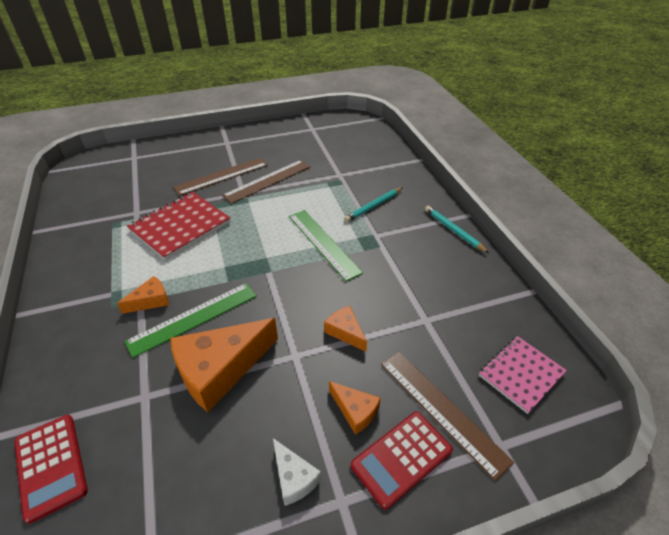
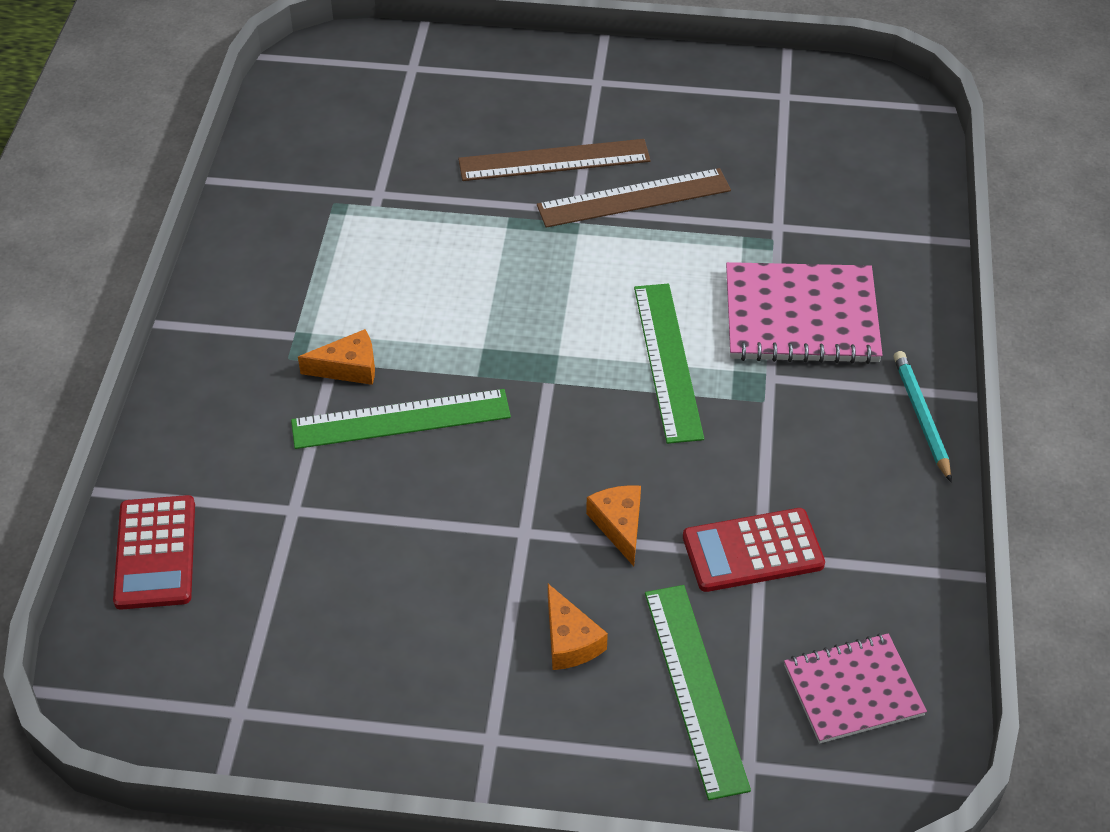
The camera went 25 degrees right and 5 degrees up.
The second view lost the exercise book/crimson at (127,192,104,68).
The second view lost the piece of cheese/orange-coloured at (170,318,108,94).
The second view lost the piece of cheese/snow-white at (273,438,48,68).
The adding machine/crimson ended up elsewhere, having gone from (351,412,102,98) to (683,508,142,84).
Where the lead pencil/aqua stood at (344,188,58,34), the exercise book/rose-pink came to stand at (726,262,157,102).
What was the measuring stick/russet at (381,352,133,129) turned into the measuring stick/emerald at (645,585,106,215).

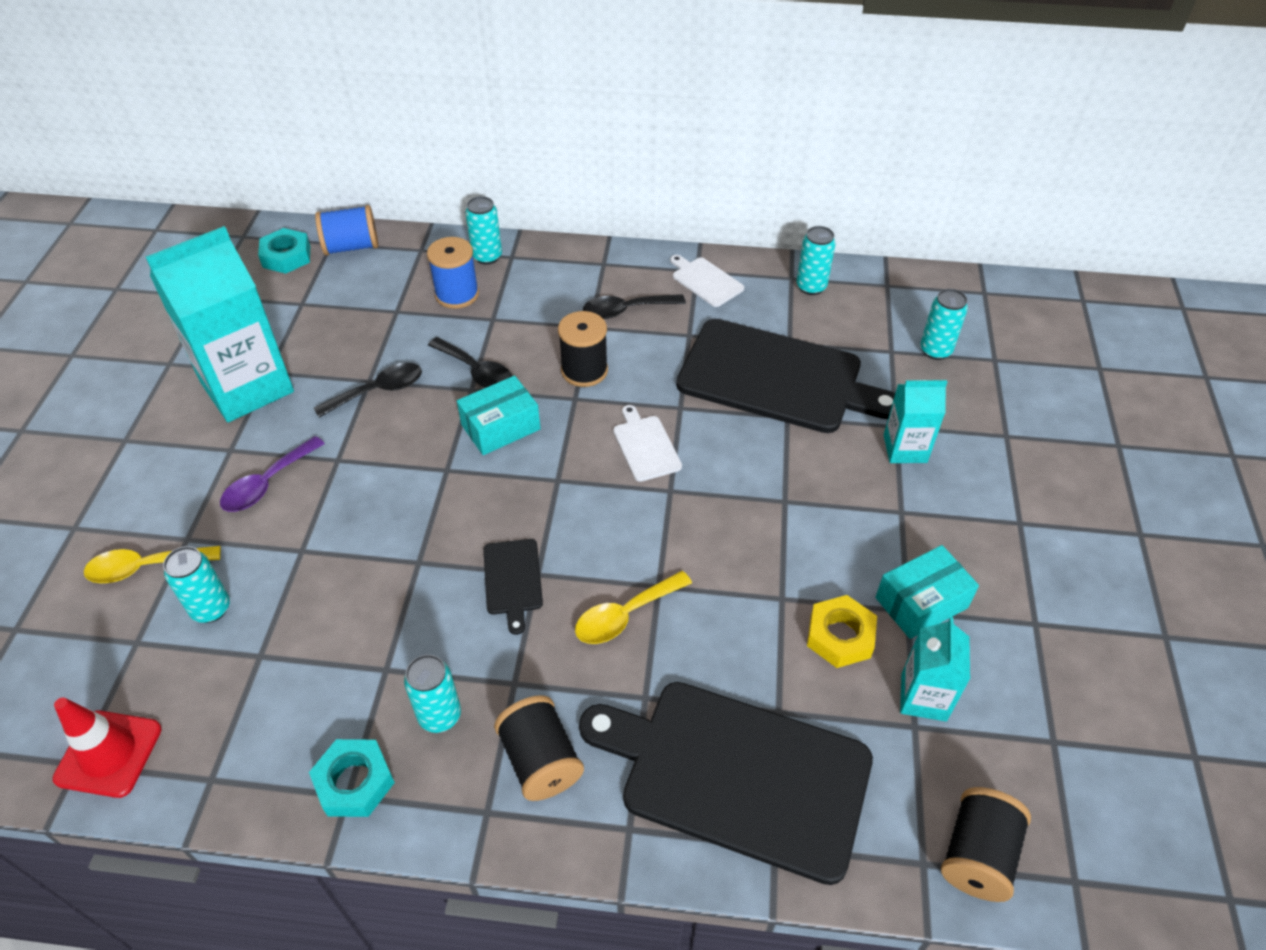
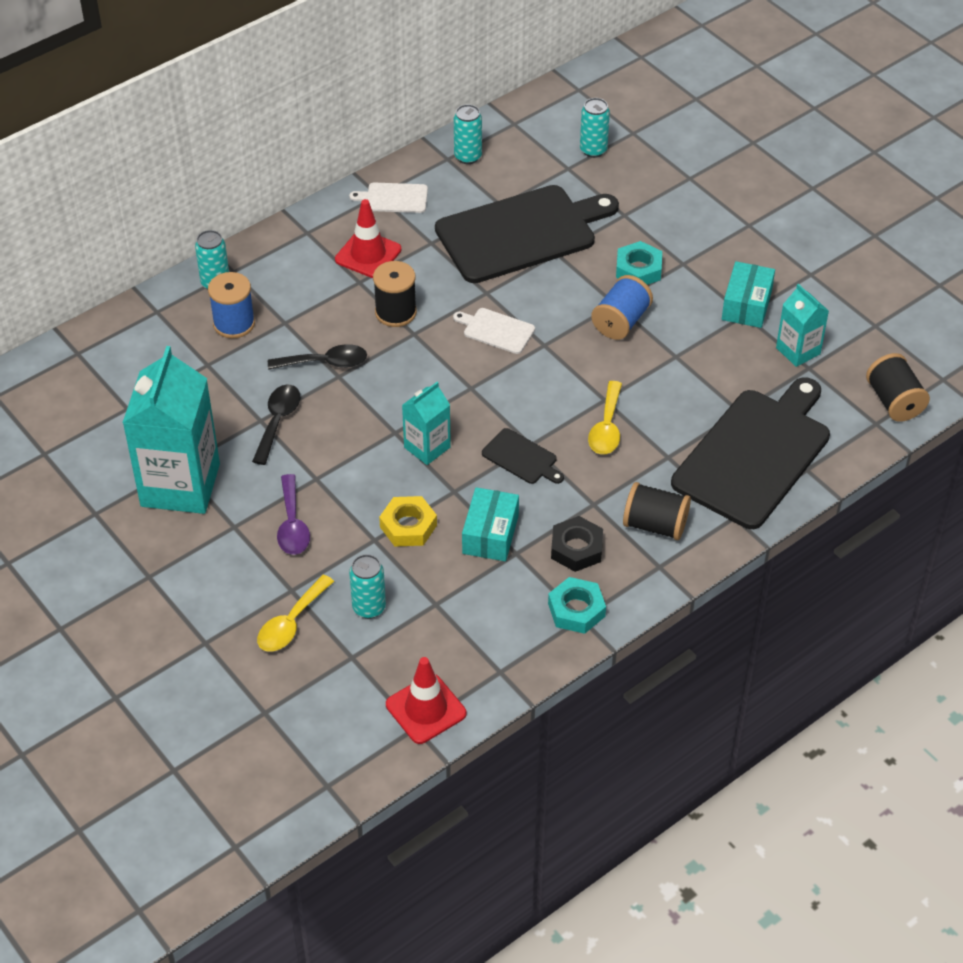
The camera went 45 degrees left and 0 degrees up.
The hexagon nut/aqua ended up elsewhere, having gone from (258,228,52,46) to (616,241,46,44).
The spool/royal blue ended up elsewhere, having gone from (315,205,63,50) to (591,275,62,65).
The package/aqua ended up elsewhere, having gone from (457,376,84,79) to (462,487,57,74).
The hexagon nut/bright yellow ended up elsewhere, having gone from (807,595,70,73) to (379,496,58,50).
The carton/aqua ended up elsewhere, having gone from (884,380,63,83) to (402,382,49,83).
Where the soda can/aqua stood at (404,654,57,79), the hexagon nut/black came to stand at (551,516,52,56).
Where the tablespoon/black stood at (583,294,103,25), the safety cone/crimson came to stand at (335,199,67,79).
The chopping board/black at (579,682,294,203) ended up facing another way, 150 degrees clockwise from before.

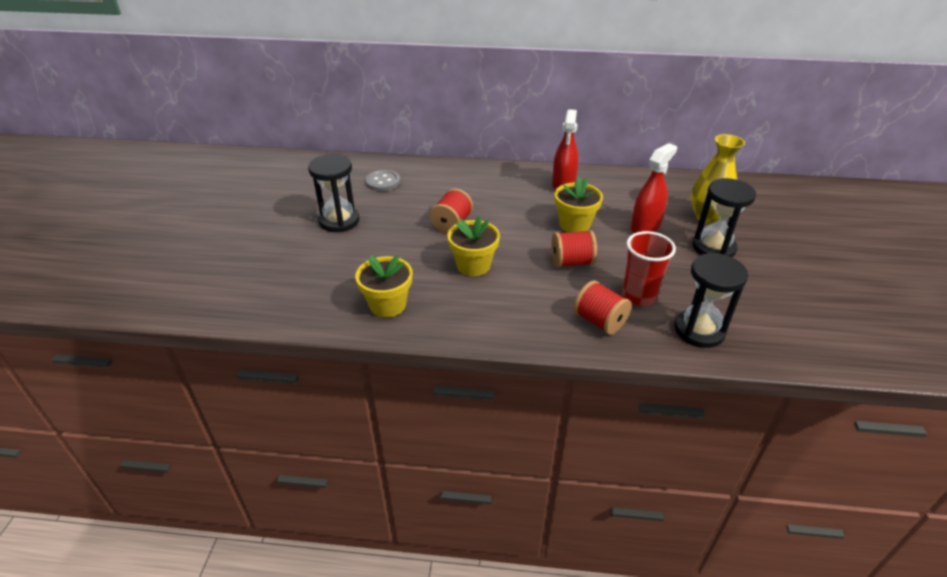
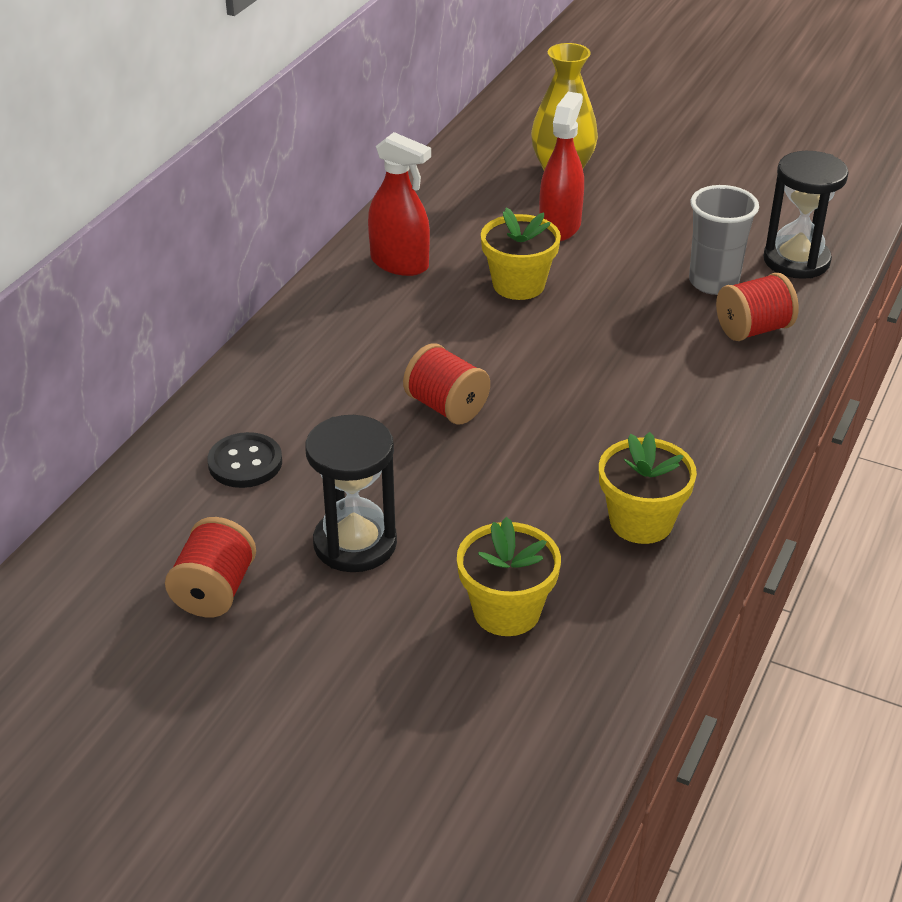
The camera went 70 degrees left and 0 degrees up.
The second view lost the hourglass/black at (692,178,64,79).
The potted plant/bright yellow ended up elsewhere, having gone from (447,216,53,60) to (457,517,104,119).
The spool/crimson ended up elsewhere, having gone from (551,230,46,38) to (165,517,91,100).
What was the sewing button/grey at (365,170,35,21) turned into the sewing button/black at (208,432,74,56).
What was the tumbler/crimson at (622,231,54,75) turned into the tumbler/grey at (689,185,70,110).
The spray bottle/crimson at (631,143,46,90) ended up facing another way, 45 degrees clockwise from before.

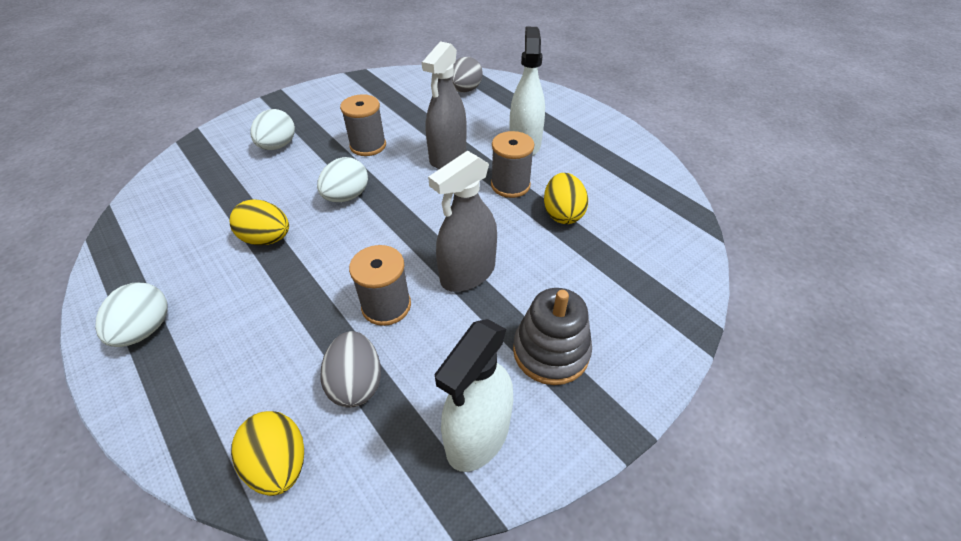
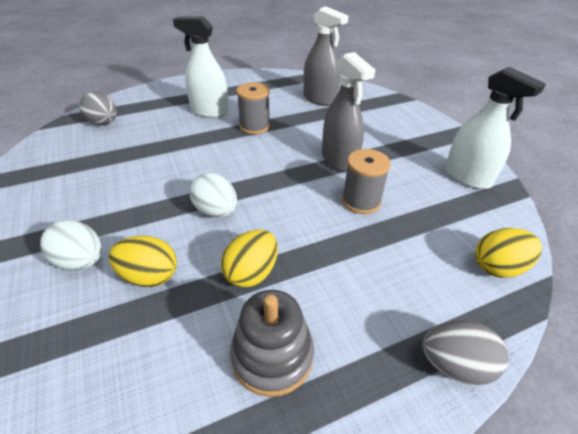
The camera went 75 degrees left and 5 degrees down.
The second view lost the egg shape/snow-white at (95,283,73,64).
The second view lost the spool/grey at (340,94,46,62).
The egg shape/grey ended up elsewhere, having gone from (320,331,61,77) to (422,320,87,65).
The spray bottle/grey ended up elsewhere, having gone from (422,41,45,128) to (304,6,44,100).
The ring stacker/grey ended up elsewhere, having gone from (513,288,79,97) to (230,290,84,107).
The egg shape/bright yellow ended up elsewhere, having gone from (544,173,44,51) to (109,236,68,51).

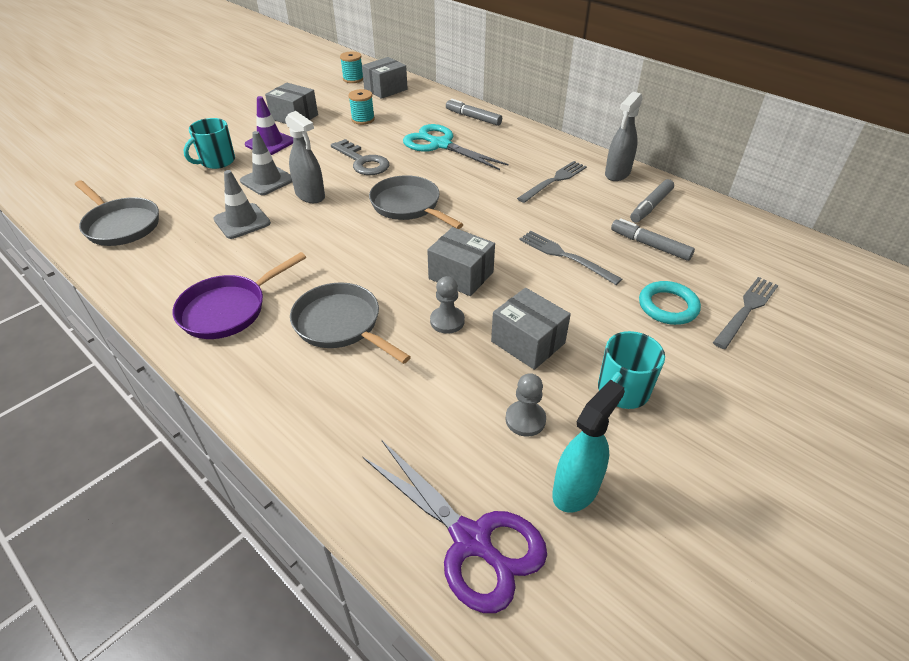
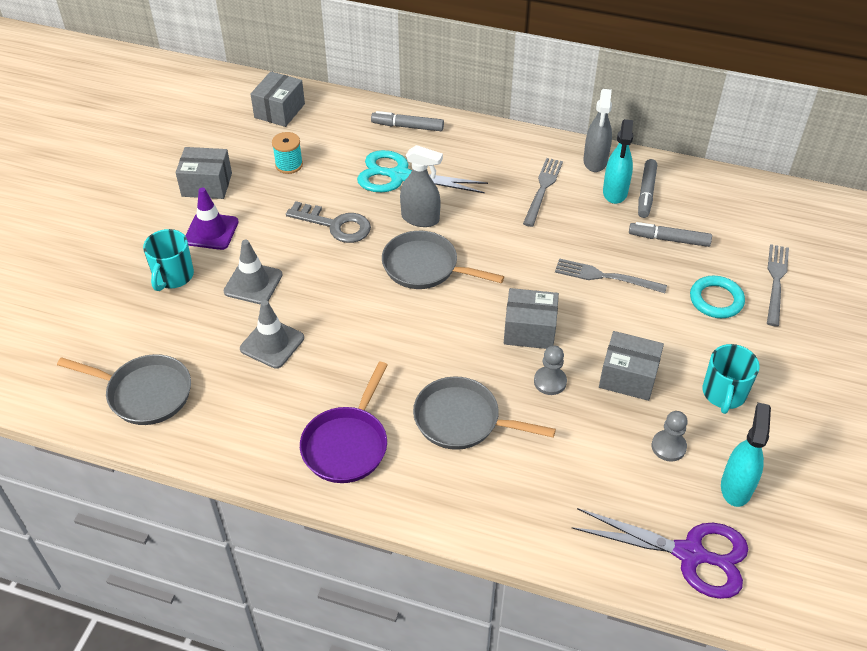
The camera went 25 degrees left and 5 degrees up.
The second view lost the spool/aqua at (340,52,23,31).
The second view gained the spray bottle/aqua at (603,119,30,85).
The spray bottle/grey ended up elsewhere, having gone from (285,111,40,92) to (400,145,43,82).

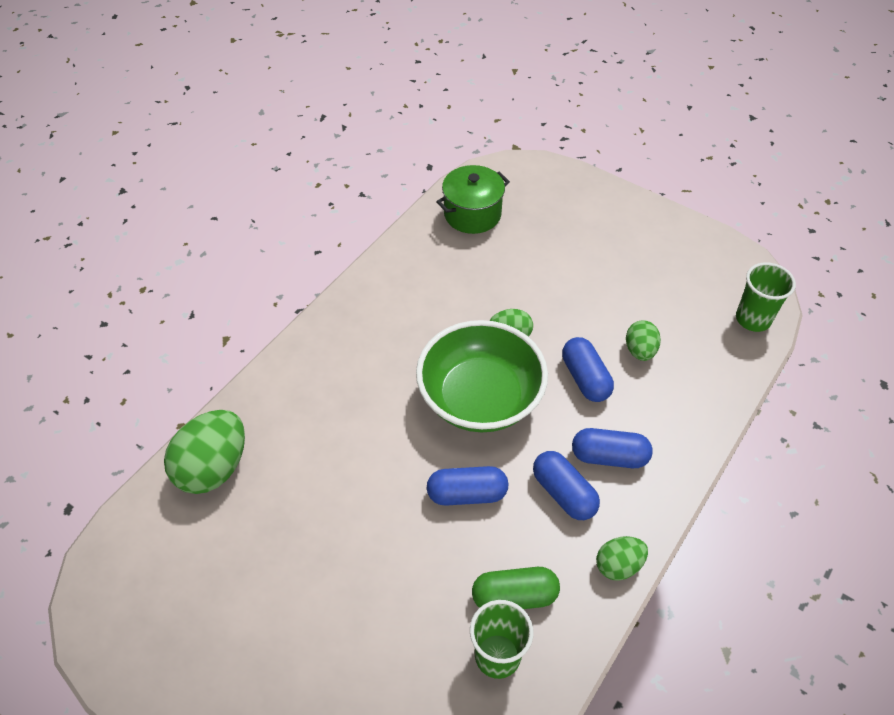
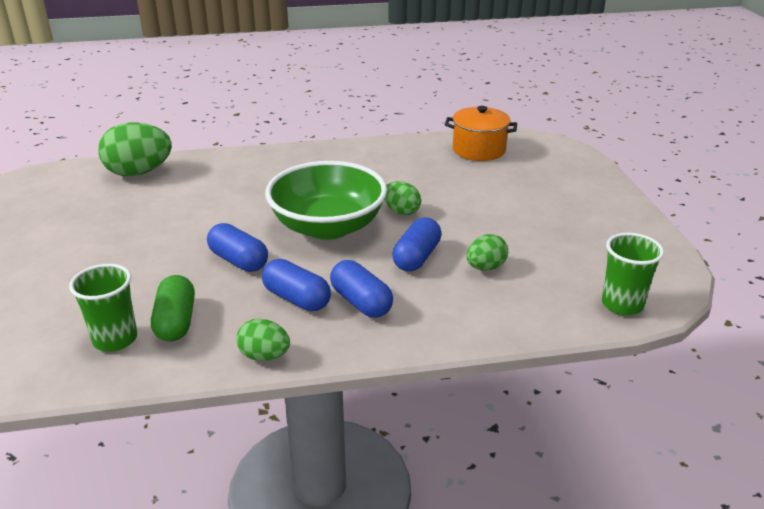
The camera went 45 degrees right and 20 degrees down.
What was the cooking pot/emerald at (436,165,74,69) turned into the cooking pot/orange-coloured at (445,106,72,55).
The pill shape/emerald at (472,567,88,42) ended up facing another way, 45 degrees clockwise from before.
The pill shape/royal blue at (533,451,67,69) ended up facing another way, 60 degrees counterclockwise from before.

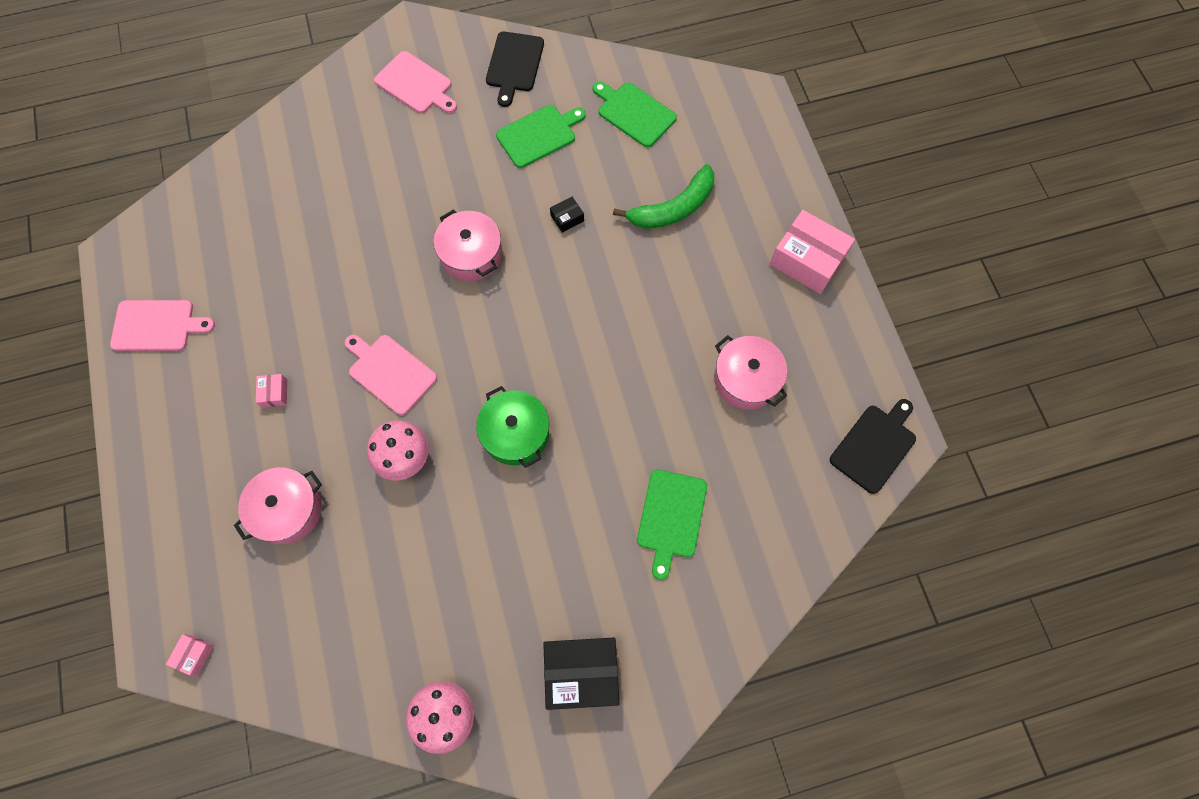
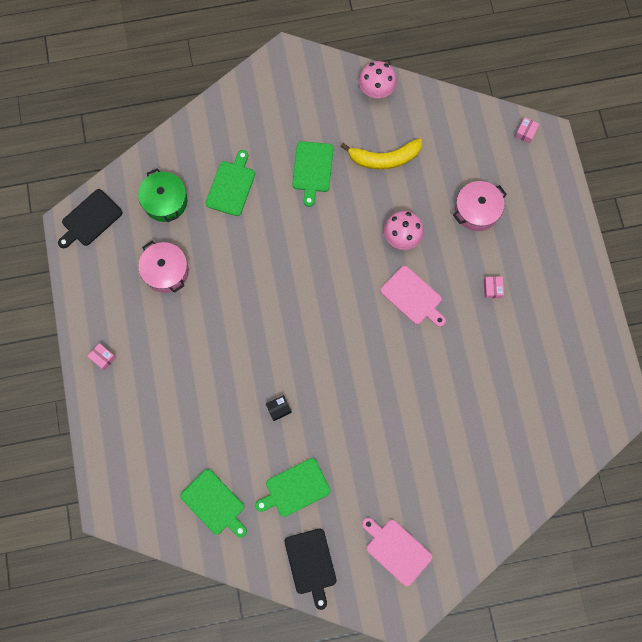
The camera went 175 degrees left and 5 degrees up.
The second view lost the chopping board/rose-pink at (110,300,105,51).
The second view lost the cooking pot/rose-pink at (434,209,68,72).
The second view lost the package/black at (543,638,76,72).
The second view lost the banana/emerald at (613,164,101,65).
The second view gained the chopping board/emerald at (292,141,41,66).
The second view gained the banana/bright yellow at (340,138,82,32).
The cooking pot/emerald ended up elsewhere, having gone from (476,386,73,82) to (138,168,49,54).
The chopping board/black at (486,31,58,76) ended up facing another way, 150 degrees clockwise from before.
The size of the package/rose-pink at (770,210,85,84) changed by a factor of 0.45.

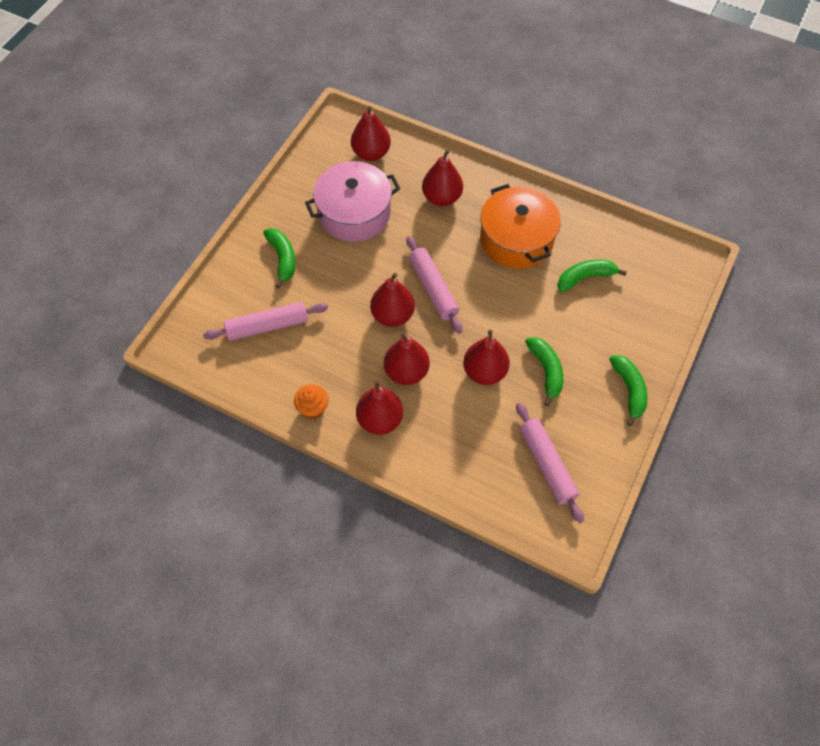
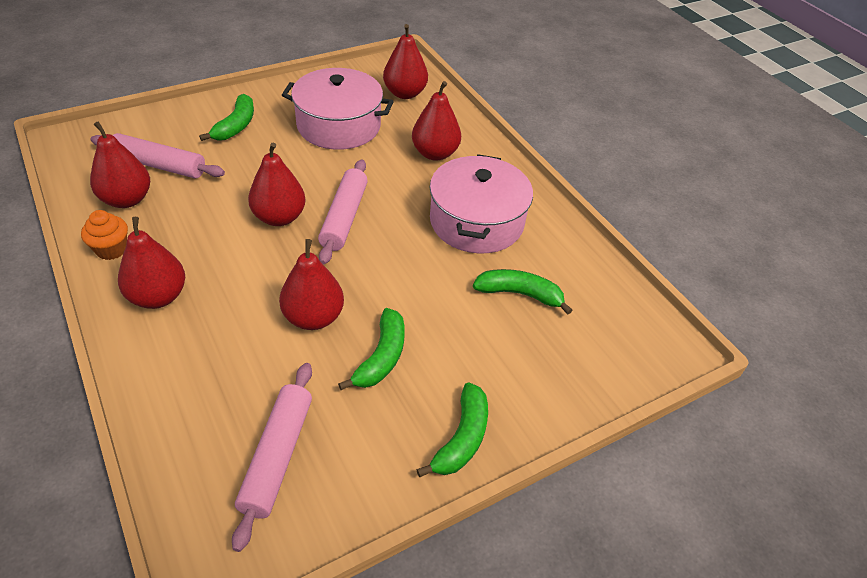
The camera went 30 degrees right and 15 degrees down.
The pear/crimson ended up elsewhere, having gone from (384,334,46,51) to (90,121,60,87).
What was the cooking pot/orange-coloured at (480,184,81,85) turned into the cooking pot/rose-pink at (430,154,103,100).

